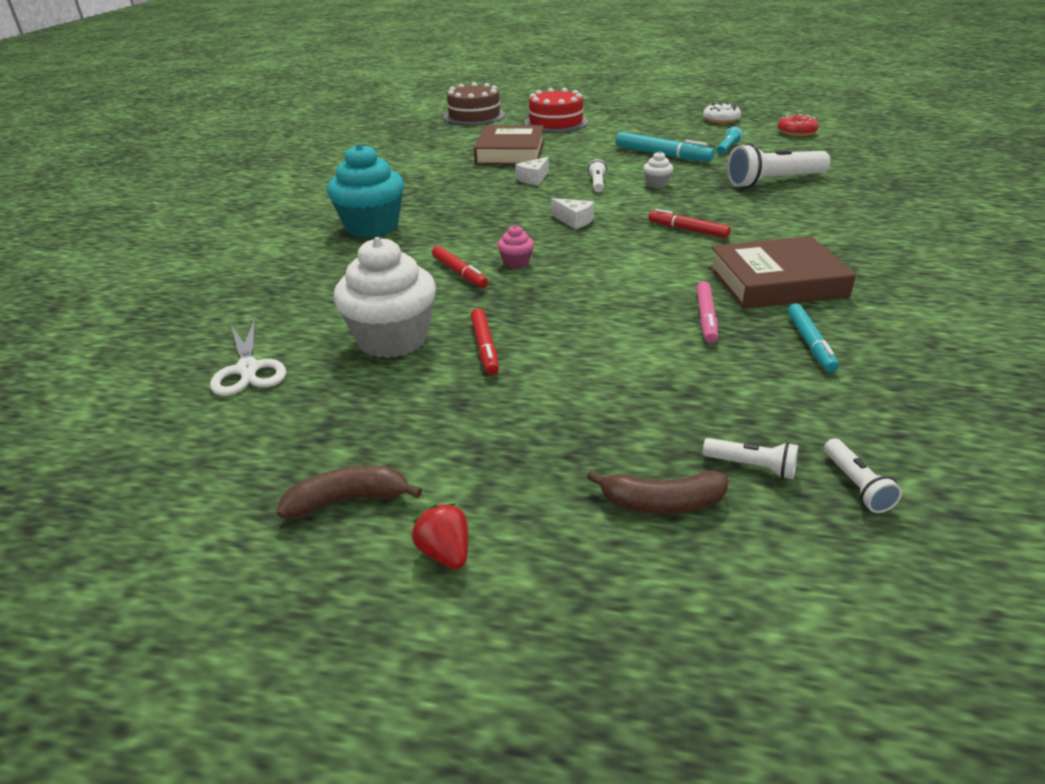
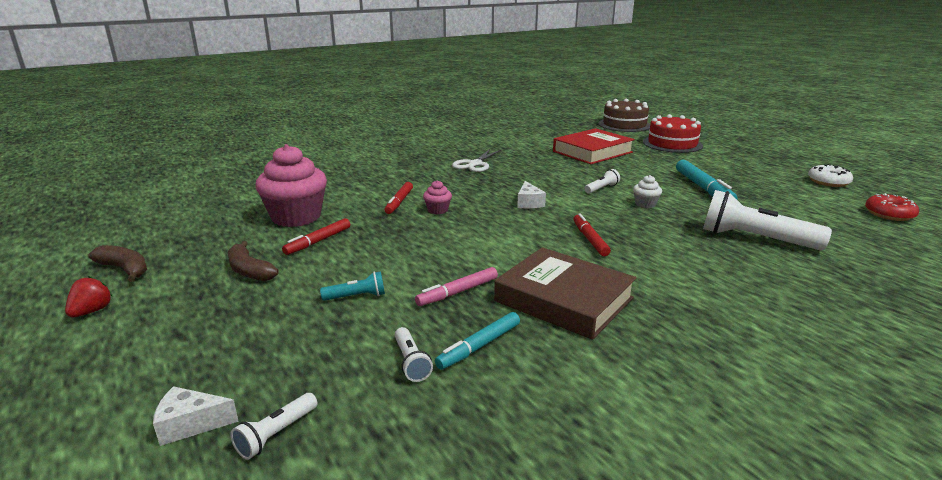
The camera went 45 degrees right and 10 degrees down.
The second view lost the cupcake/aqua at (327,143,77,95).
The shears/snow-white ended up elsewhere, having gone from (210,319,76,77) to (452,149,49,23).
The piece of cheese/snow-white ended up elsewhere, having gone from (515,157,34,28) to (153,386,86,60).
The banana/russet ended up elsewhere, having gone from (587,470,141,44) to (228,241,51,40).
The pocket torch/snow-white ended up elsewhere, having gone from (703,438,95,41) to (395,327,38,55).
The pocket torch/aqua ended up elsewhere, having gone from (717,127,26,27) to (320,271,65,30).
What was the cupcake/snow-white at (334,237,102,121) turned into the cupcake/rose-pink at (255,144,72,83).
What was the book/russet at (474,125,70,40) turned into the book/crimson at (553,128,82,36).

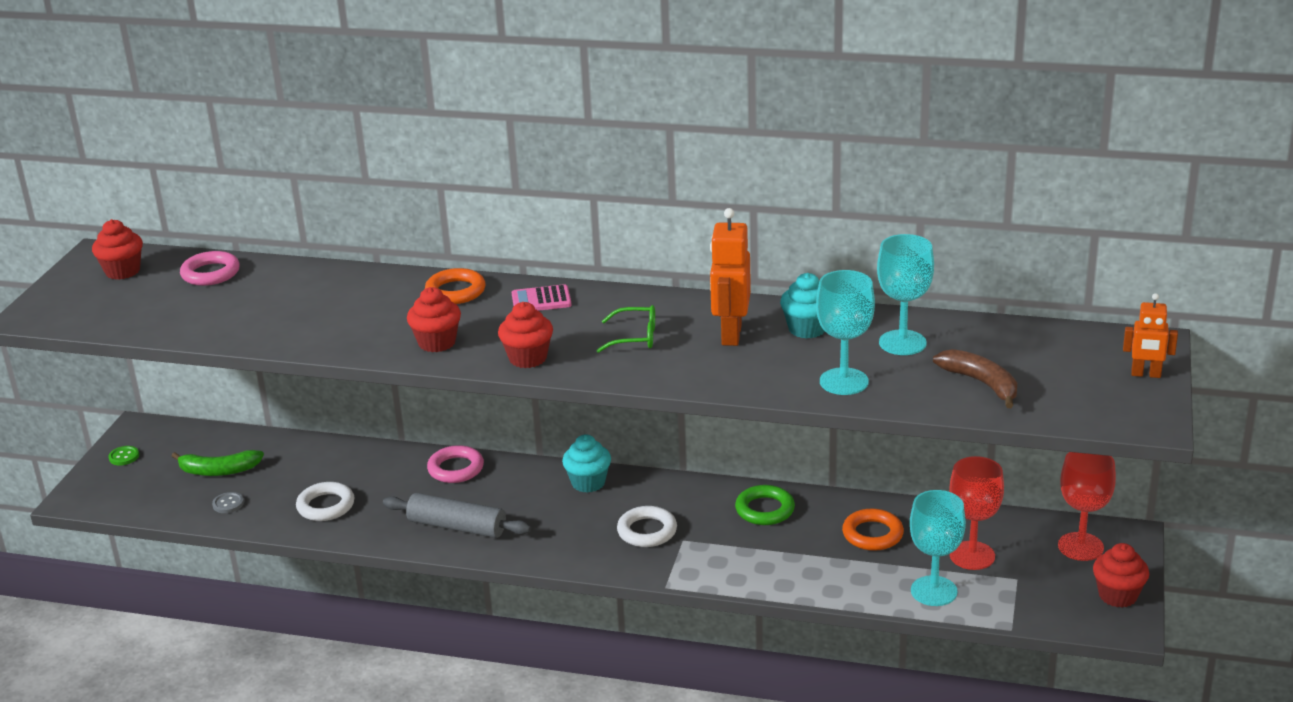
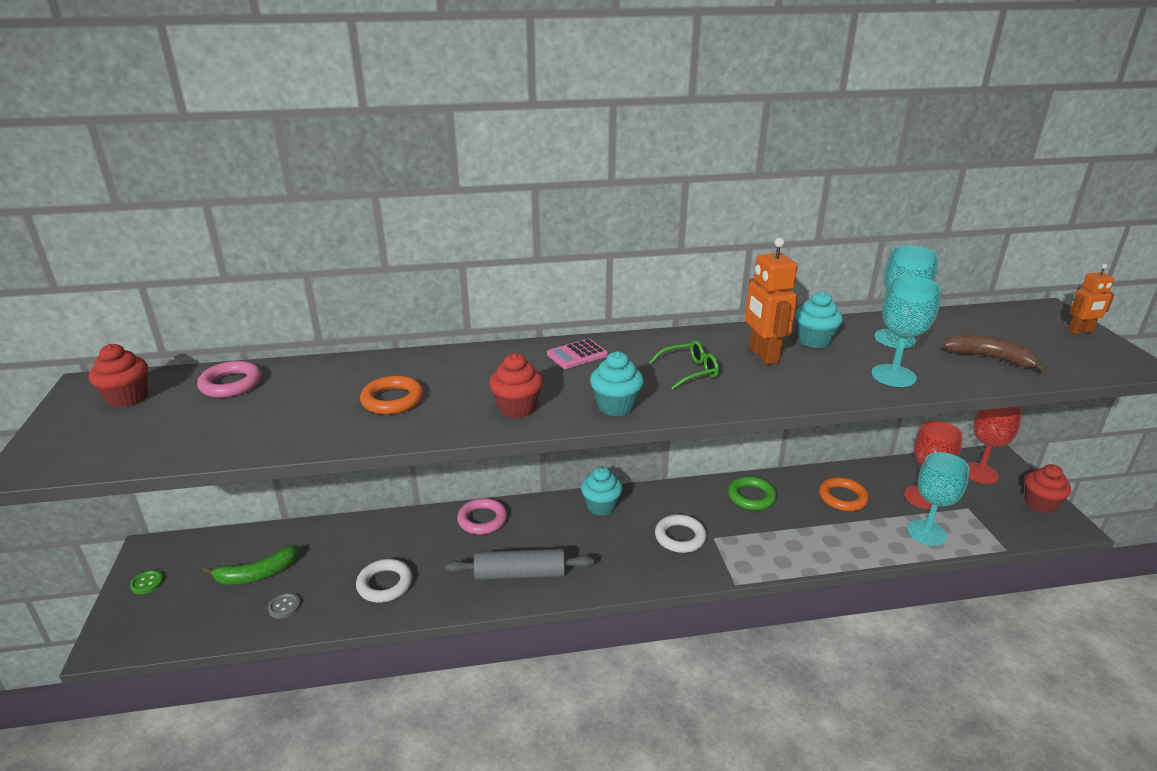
The camera went 25 degrees left and 0 degrees up.
The hoop/orange-coloured ended up elsewhere, having gone from (425,268,61,36) to (360,376,63,39).
What was the cupcake/crimson at (498,302,55,66) turned into the cupcake/aqua at (590,351,54,65).

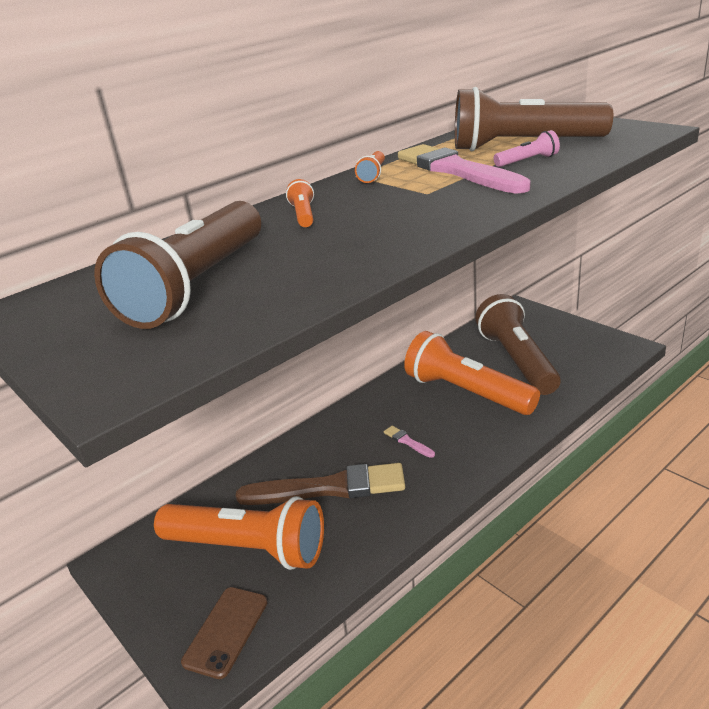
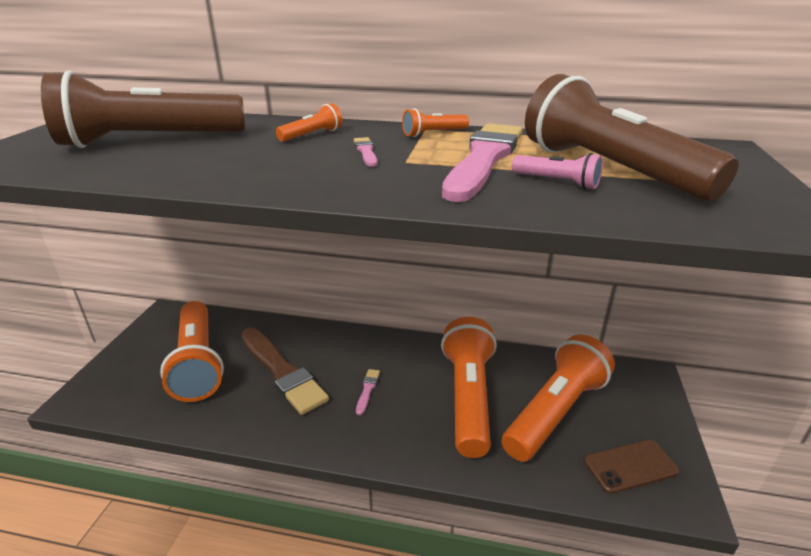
The camera went 50 degrees right and 0 degrees up.
The second view gained the paint brush/rose-pink at (354,137,23,30).
The smartphone/russet ended up elsewhere, having gone from (181,587,87,92) to (584,440,95,54).
What was the pocket torch/russet at (475,294,86,101) turned into the pocket torch/orange-coloured at (502,334,113,128).

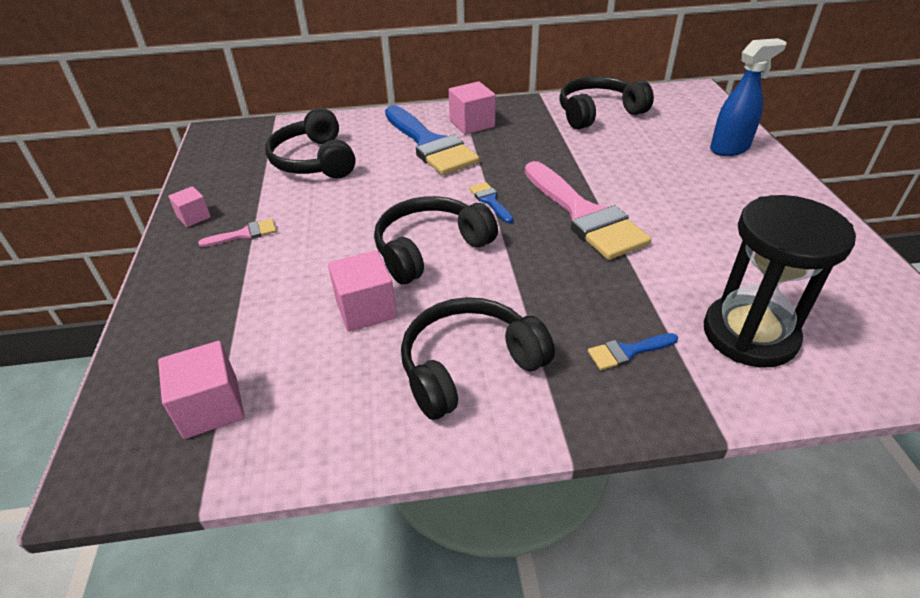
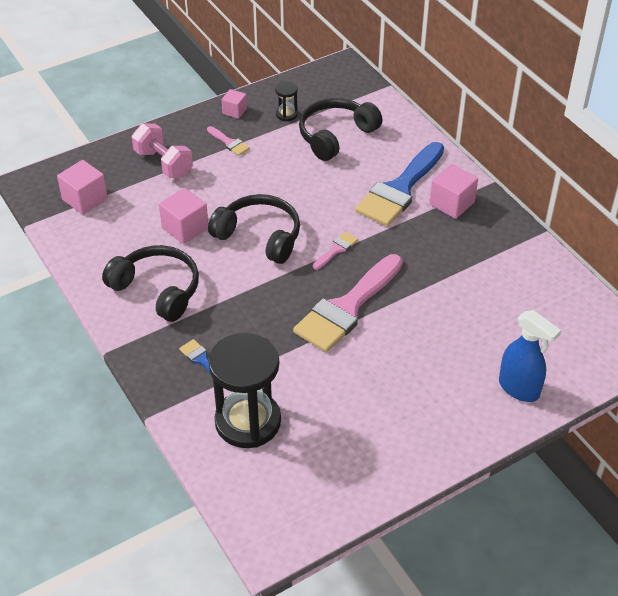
The camera went 65 degrees right and 5 degrees up.
The second view lost the headphones/black at (559,76,95,53).
The second view gained the dumbbell/rose-pink at (132,123,61,55).
The second view gained the hourglass/black at (275,81,23,40).
What was the paint brush/royal blue at (469,182,44,41) turned into the paint brush/rose-pink at (313,231,45,39).

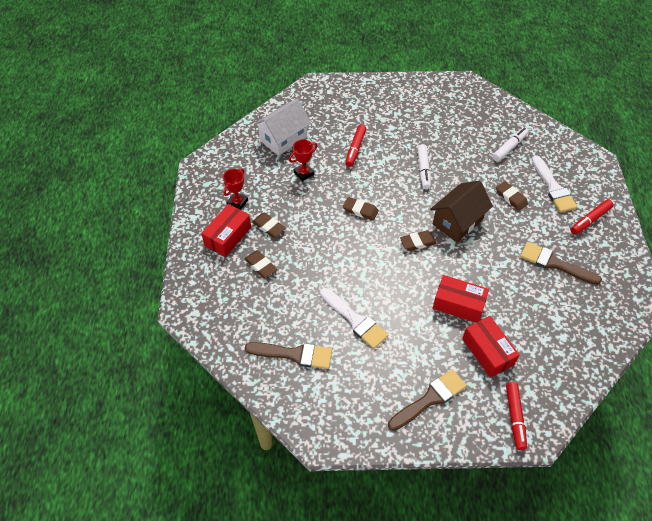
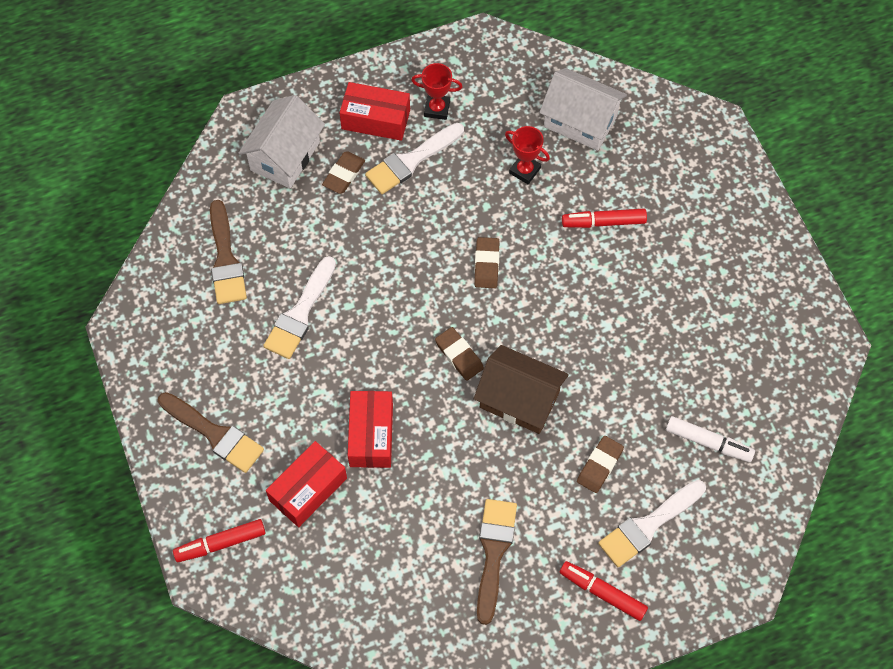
The camera went 70 degrees right and 10 degrees up.
The second view lost the marker/snow-white at (418,144,13,45).
The second view gained the house/snow-white at (238,95,87,93).
Where the eraser/russet stood at (252,212,33,25), the paint brush/snow-white came to stand at (365,123,99,71).

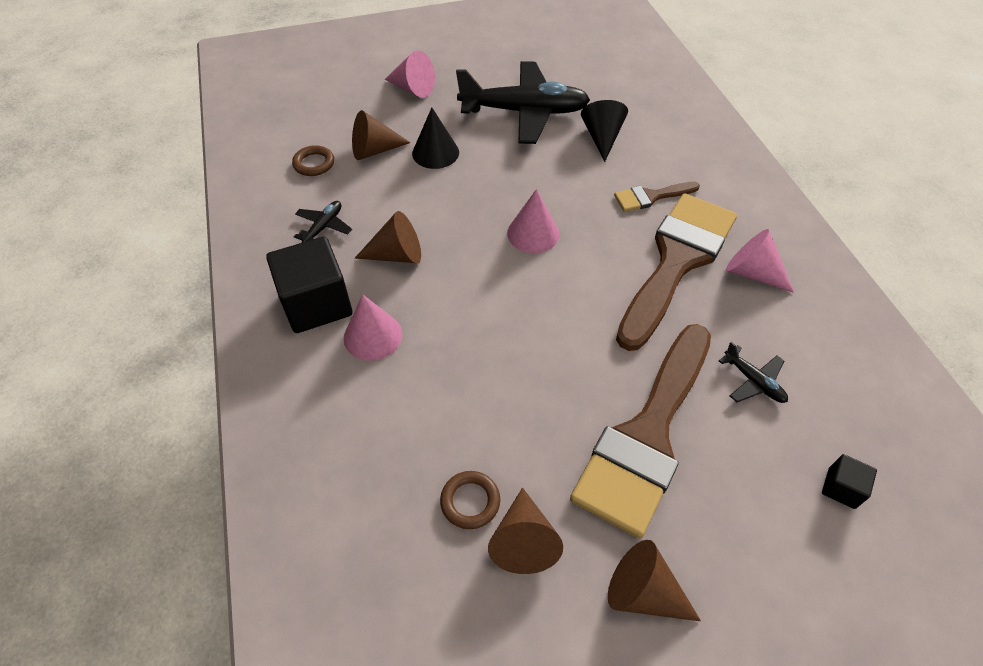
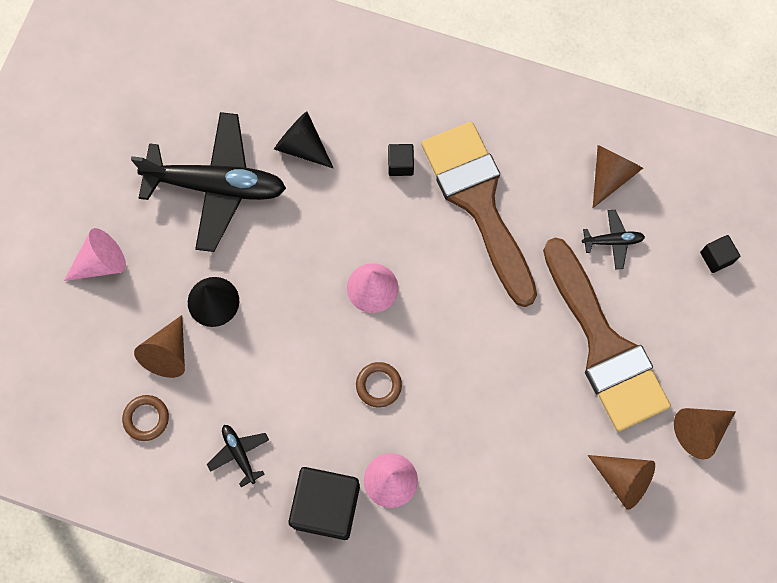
The camera went 55 degrees left and 20 degrees up.
The second view lost the cone/rose-pink at (726,229,68,64).
The cone/russet ended up elsewhere, having gone from (355,211,66,52) to (593,145,50,63).
The hoop/russet ended up elsewhere, having gone from (440,471,60,58) to (356,362,46,46).
Where the paint brush/russet stood at (614,182,86,30), the solid cube/black came to stand at (388,144,26,32).
The aeroplane/black at (456,61,134,83) ended up facing another way, 60 degrees clockwise from before.

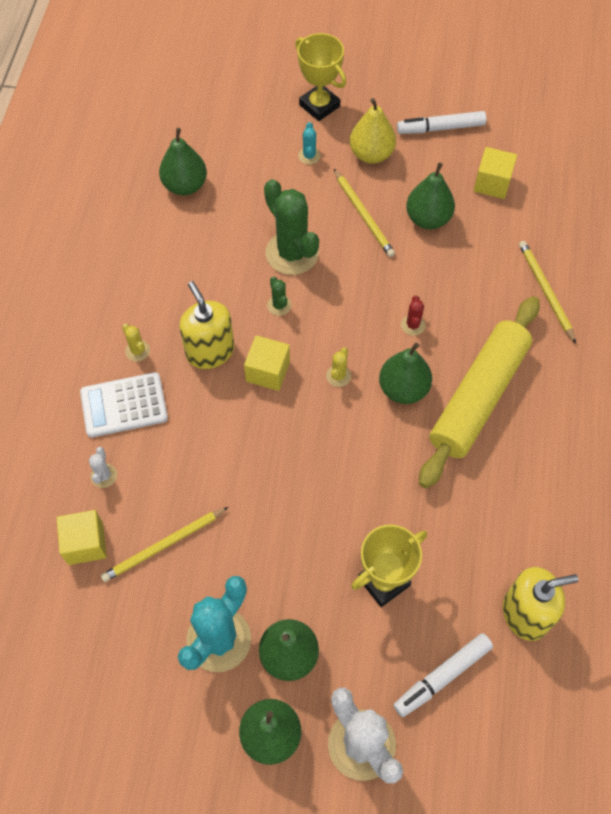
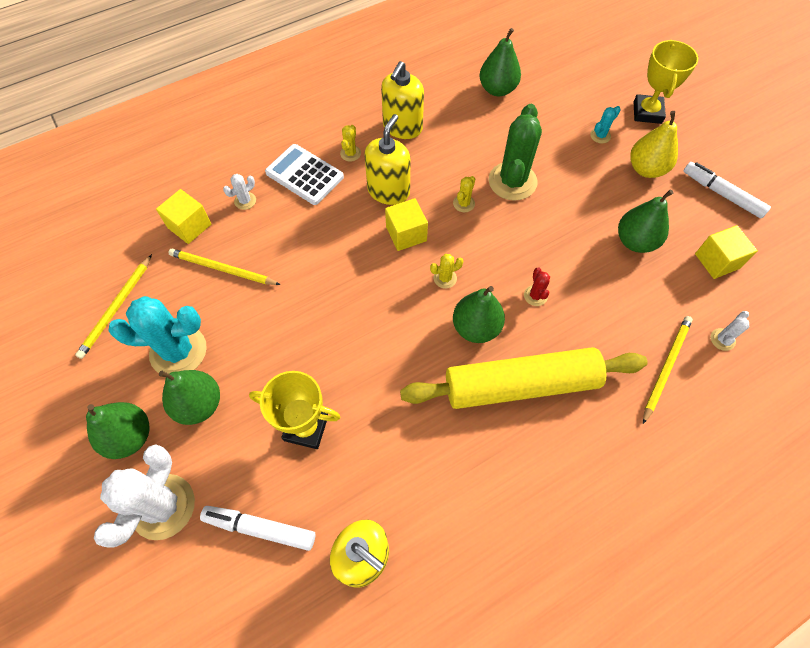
The camera went 50 degrees right and 0 degrees up.
The second view gained the pump bottle/bright yellow at (381,61,43,78).
The second view gained the saguaro cactus/snow-white at (711,311,38,40).
The lead pencil/bright yellow ended up elsewhere, having gone from (334,169,61,88) to (75,254,77,105).
What was the saguaro cactus/emerald at (267,277,25,39) turned into the saguaro cactus/bright yellow at (453,176,22,36).
The saguaro cactus/crimson at (401,295,25,41) ended up facing another way, 60 degrees counterclockwise from before.

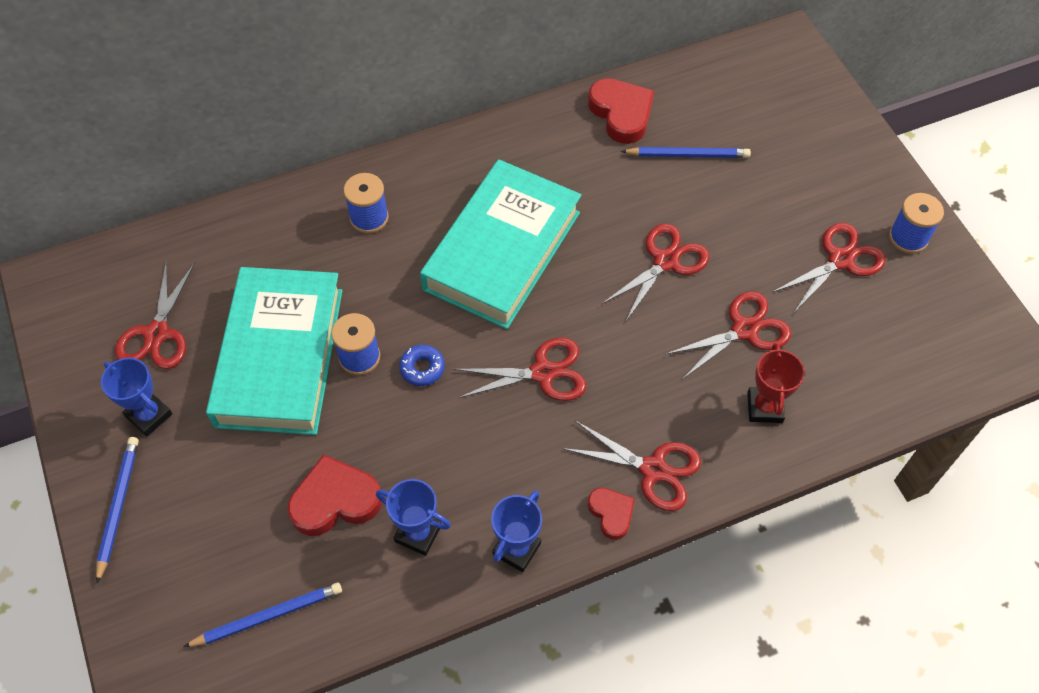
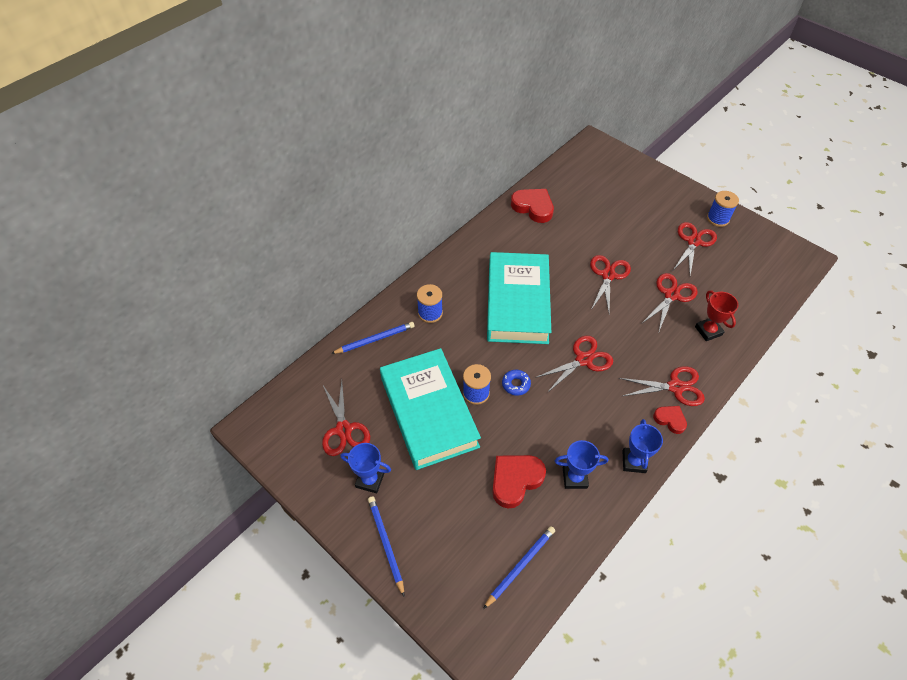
The camera went 25 degrees left and 5 degrees down.
The lead pencil/royal blue ended up elsewhere, having gone from (621,147,130,11) to (331,322,84,32).

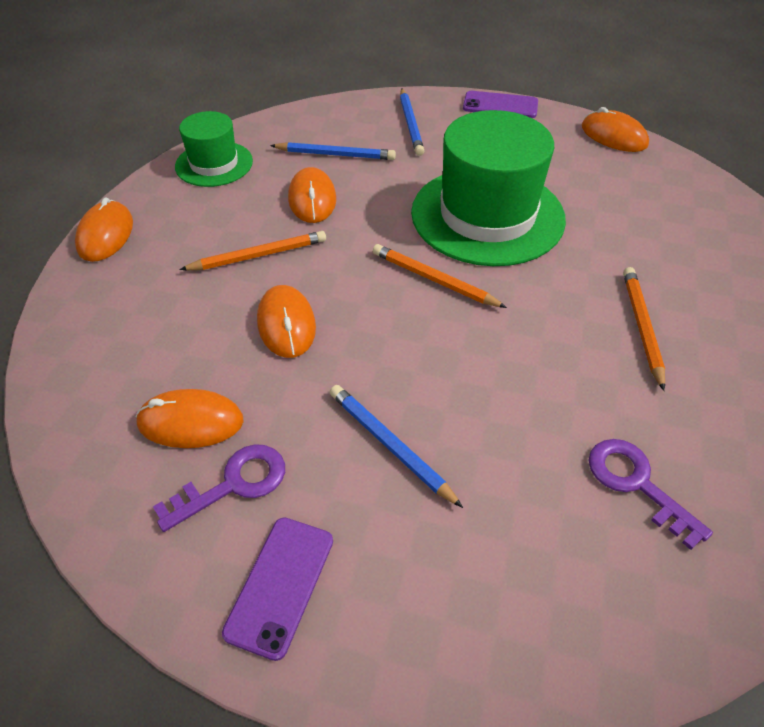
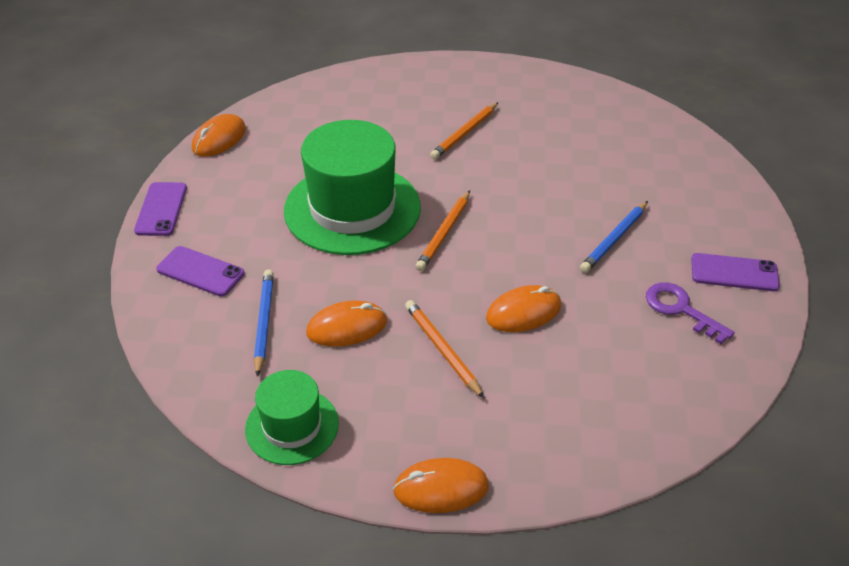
The camera went 100 degrees left and 5 degrees down.
The second view lost the mouse/orange-coloured at (136,389,107,59).
The second view lost the door key/violet at (589,439,124,111).
Where the lead pencil/royal blue stood at (400,89,24,67), the smartphone/violet came to stand at (156,246,88,51).
The lead pencil/orange-coloured at (623,267,42,124) ended up facing another way, 45 degrees counterclockwise from before.

